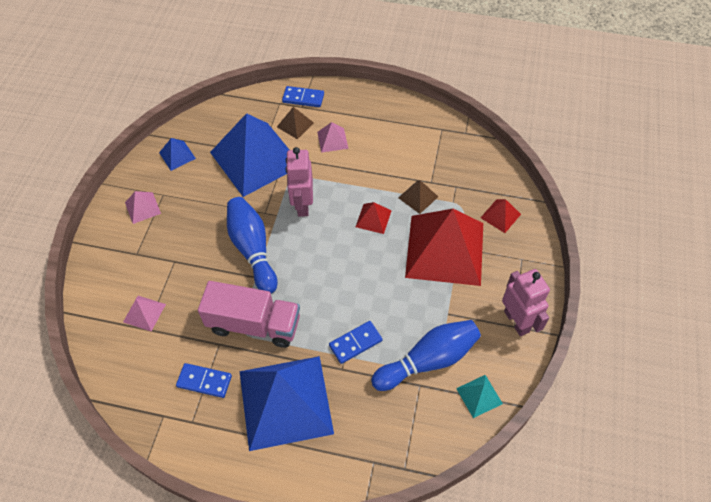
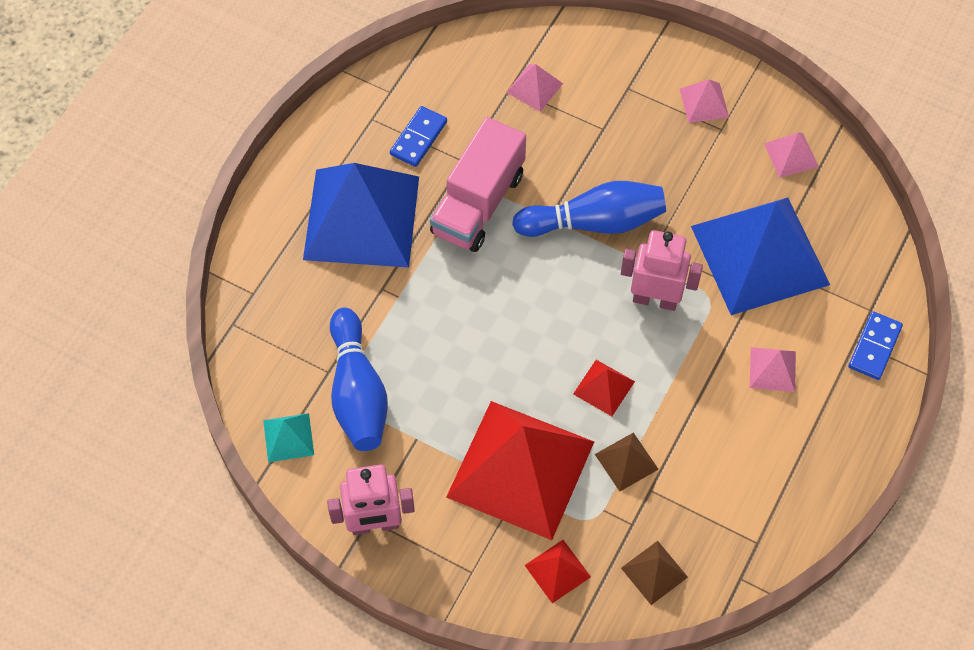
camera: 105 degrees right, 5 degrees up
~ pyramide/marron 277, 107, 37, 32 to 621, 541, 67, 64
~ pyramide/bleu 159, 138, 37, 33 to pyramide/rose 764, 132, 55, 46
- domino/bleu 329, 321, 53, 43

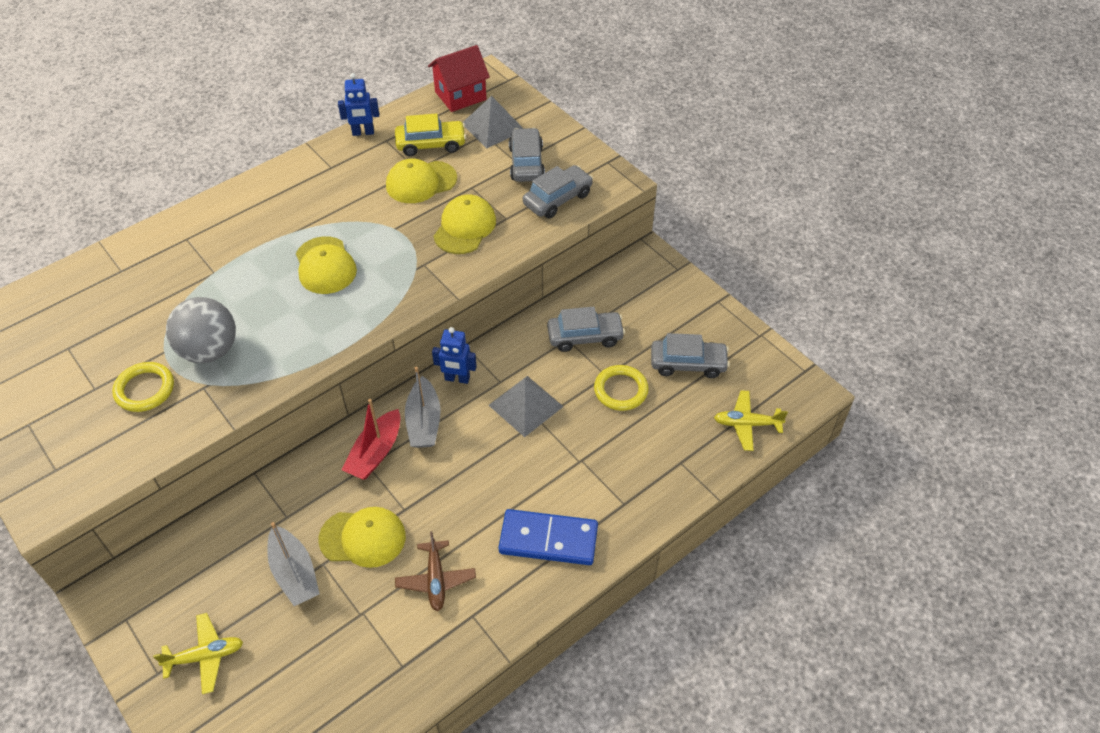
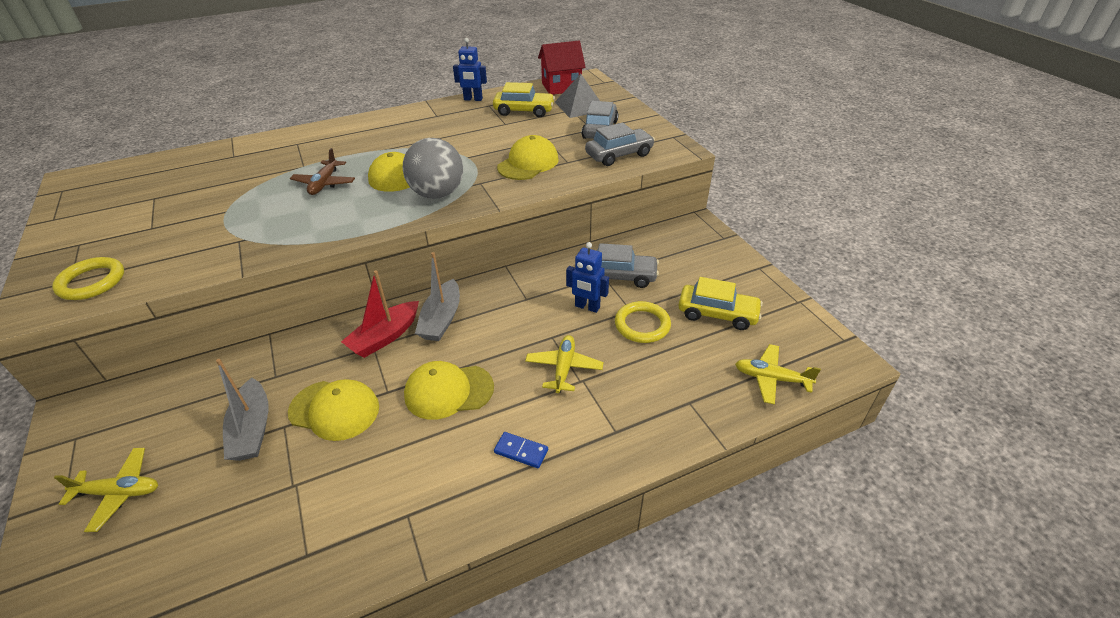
camera: 15 degrees right, 10 degrees down
~ anneau/jaune 112, 362, 62, 50 to 52, 257, 72, 43
~ avion/marron 395, 531, 81, 80 to 290, 148, 65, 47
~ balle/gris 166, 297, 70, 66 to 403, 138, 60, 61
~ casquette/jaune 386, 159, 71, 44 to 404, 361, 90, 59
~ domino/bleu 498, 509, 100, 56 = 494, 432, 54, 36 x0.47
+ avion/jaune 525, 335, 78, 58
~ robot/bleu 432, 327, 45, 57 to 566, 242, 43, 71
~ voiture/gris 651, 333, 79, 45 to voiture/jaune 679, 277, 84, 53
- pyramide/gris 489, 376, 75, 61

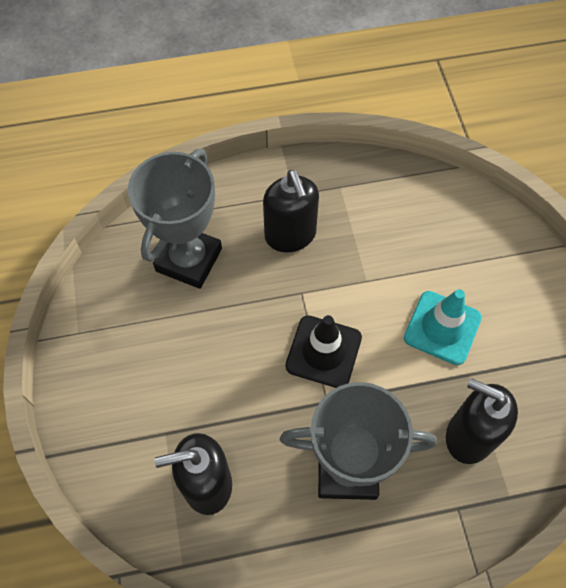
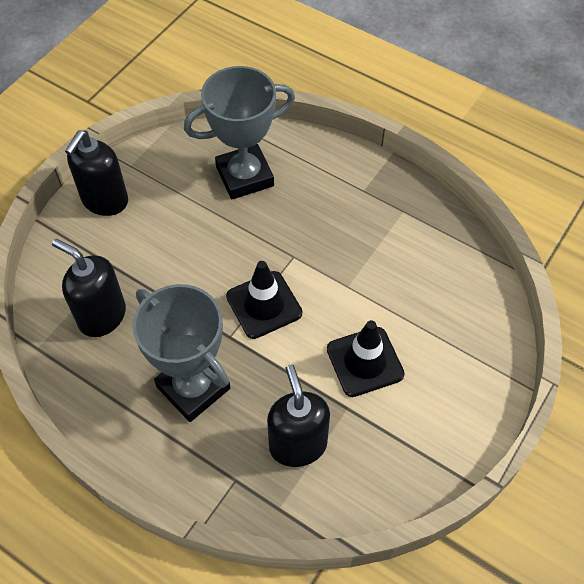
camera: 45 degrees right, 5 degrees down
~ distributeur de savon/noir 263, 170, 56, 83 to 65, 130, 63, 86
~ cône de chantier/turquoise 404, 289, 78, 76 to cône de chantier/noir 327, 320, 78, 77

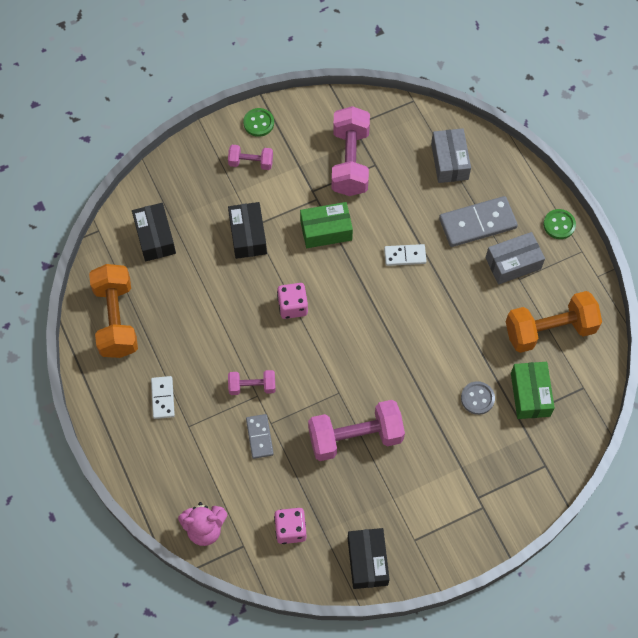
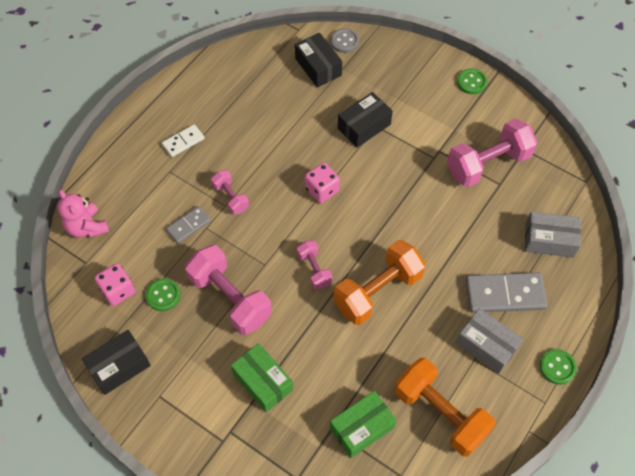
camera: 60 degrees right, 5 degrees down
+ bouton/vert 146, 278, 35, 33
~ boîte/vert 300, 202, 53, 46 to 231, 343, 62, 69
~ boîte/noir 132, 203, 44, 58 = 295, 33, 47, 54 75 degrees counterclockwise
~ haltère/rose 228, 145, 45, 25 to 297, 240, 36, 49
~ bouton/gris 461, 381, 34, 34 to 331, 28, 28, 25
~ haltère/orange 89, 264, 49, 94 to 333, 240, 92, 85
~ domino/gris 439, 196, 79, 51 = 465, 273, 82, 40 45 degrees counterclockwise
~ boîte/gris 431, 128, 40, 55 = 525, 212, 56, 46 45 degrees clockwise
- domino/blanc 384, 244, 42, 22

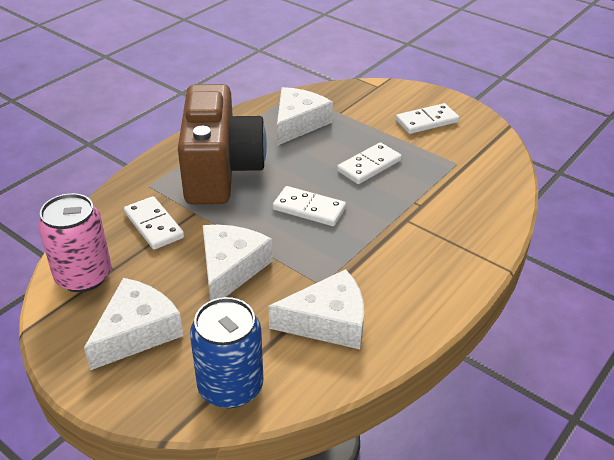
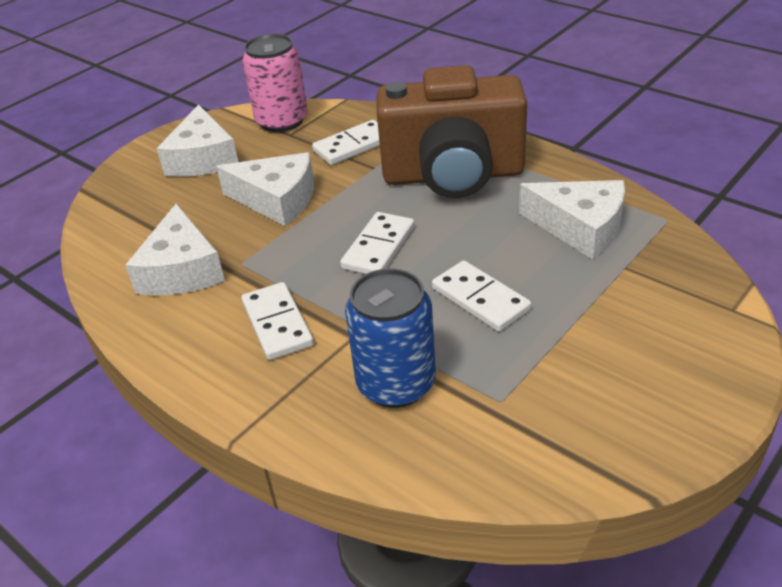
camera: 95 degrees right, 0 degrees up
~ fromage/blanc 84, 278, 99, 92 = 157, 104, 81, 73 45 degrees clockwise
~ domino/blanc 396, 103, 63, 31 to 241, 282, 73, 78
~ canette/bleu 190, 297, 73, 111 to 345, 268, 91, 140

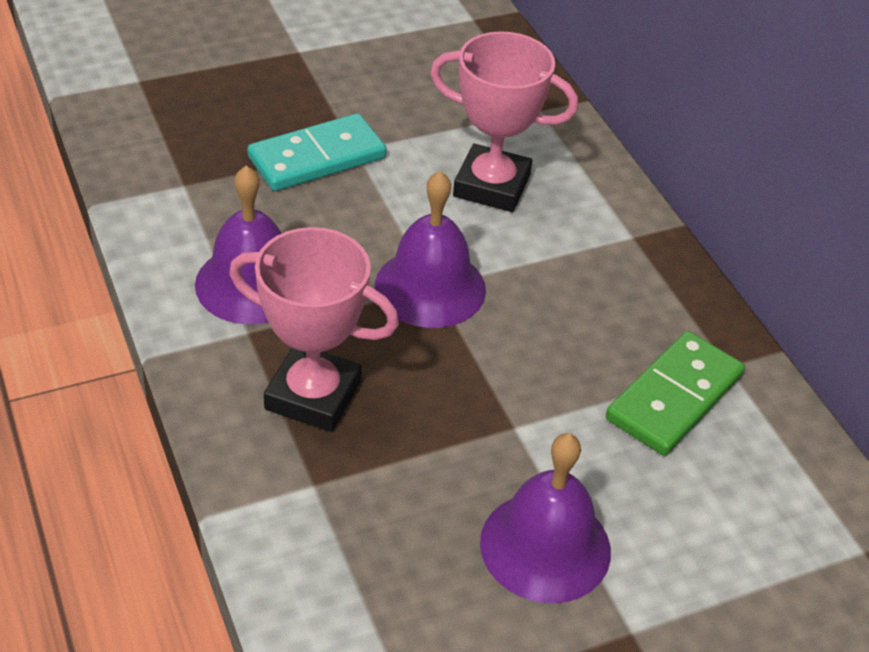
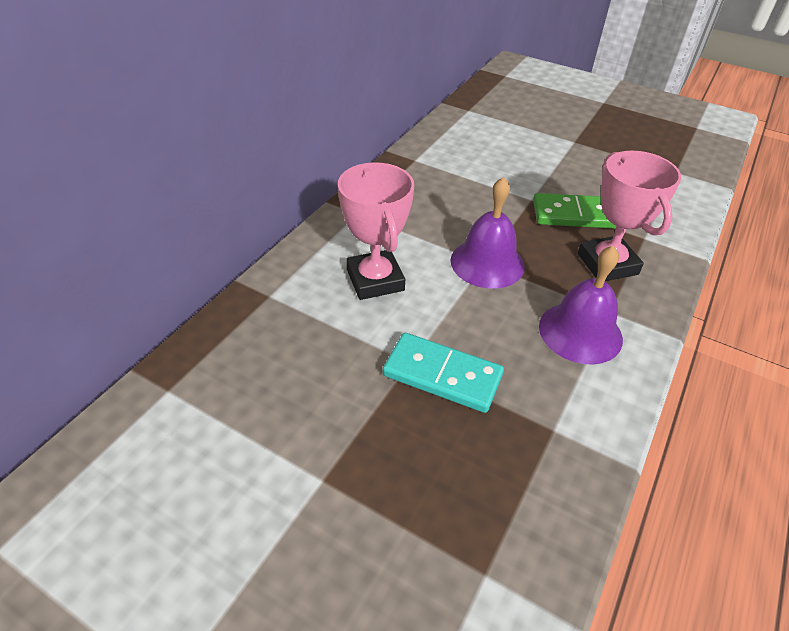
camera: 125 degrees left, 0 degrees up
~ domino/vert 606, 331, 139, 125 to 533, 193, 83, 36
- cloche/violet 480, 433, 131, 171

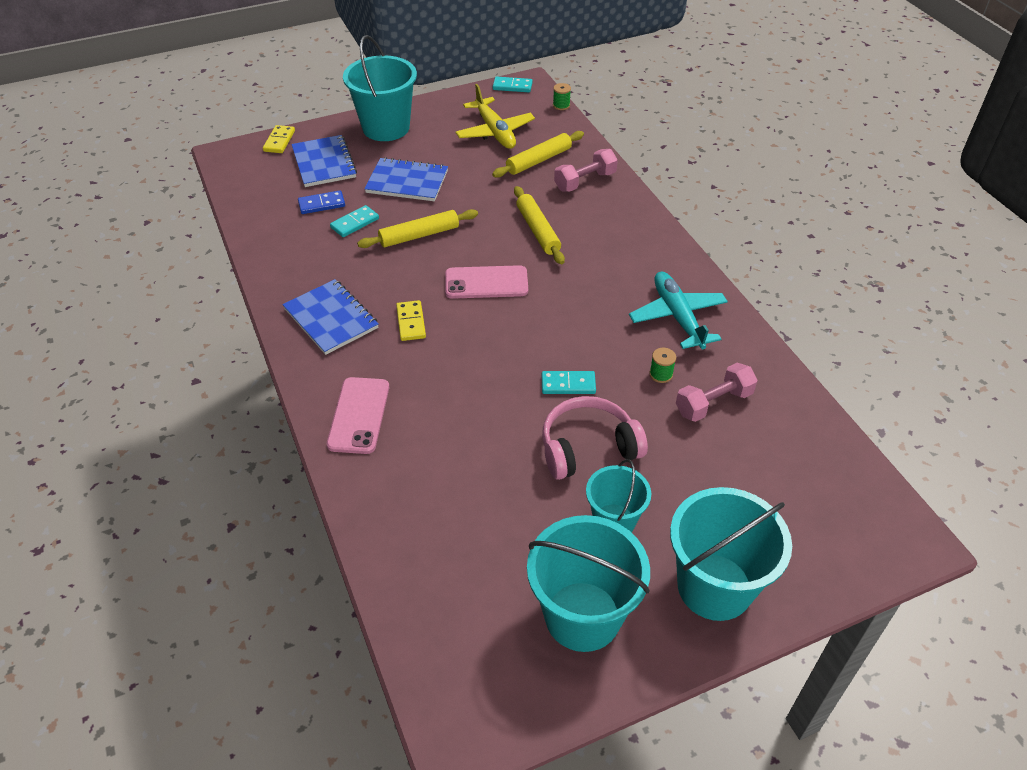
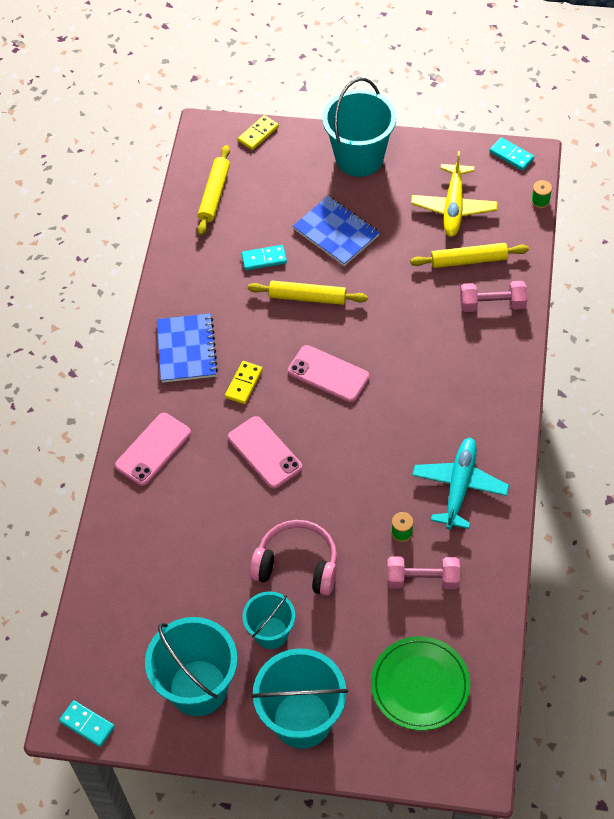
camera: 35 degrees right, 10 degrees up
~ domino/turquoise 542, 371, 54, 23 to 59, 700, 56, 47
~ rouleau à pâtisserie/jaune 514, 186, 51, 78 to 197, 145, 33, 90
+ téléphone/rose 228, 416, 74, 73
+ assiette/vert 371, 636, 99, 95
- carnet/bleu 291, 135, 66, 52
- domino/bleu 298, 190, 47, 24

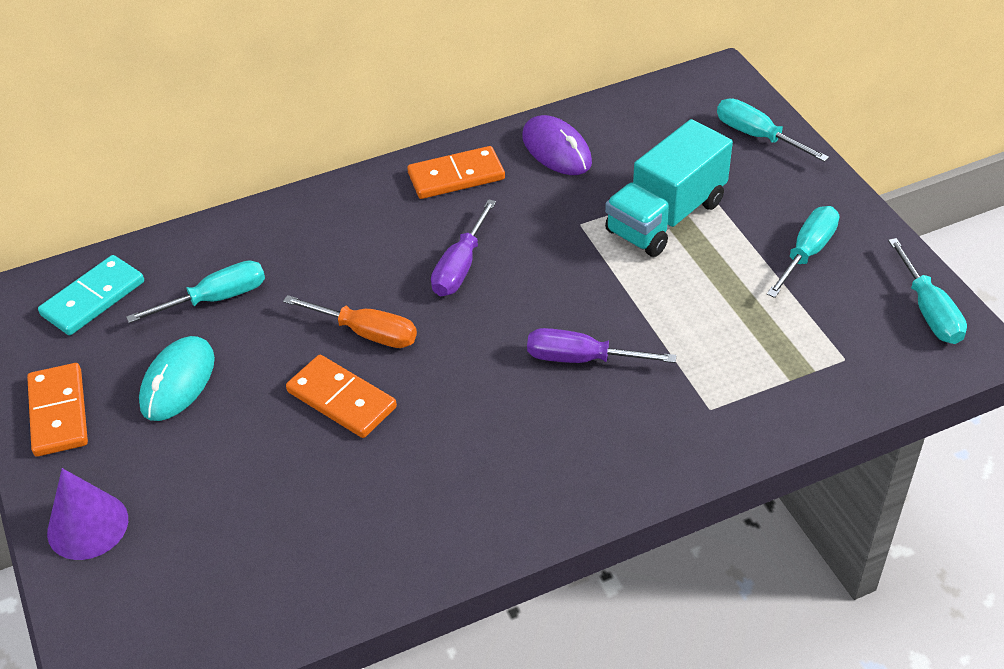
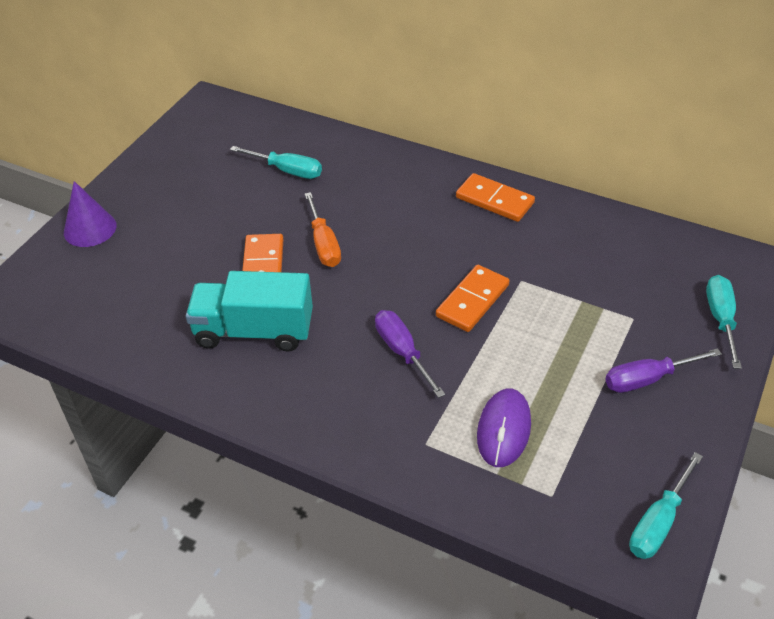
camera: 50 degrees right, 0 degrees up
~ camion/turquoise 605, 119, 128, 138 to 186, 271, 127, 81
~ domino/orange 27, 363, 61, 94 to 436, 265, 73, 67
~ souris/violet 522, 115, 70, 60 to 477, 388, 54, 79
~ tournevis/violet 431, 199, 65, 97 to 605, 348, 117, 45
- domino/turquoise 38, 255, 106, 80
- souris/turquoise 139, 336, 76, 85
- tournevis/turquoise 767, 206, 72, 92

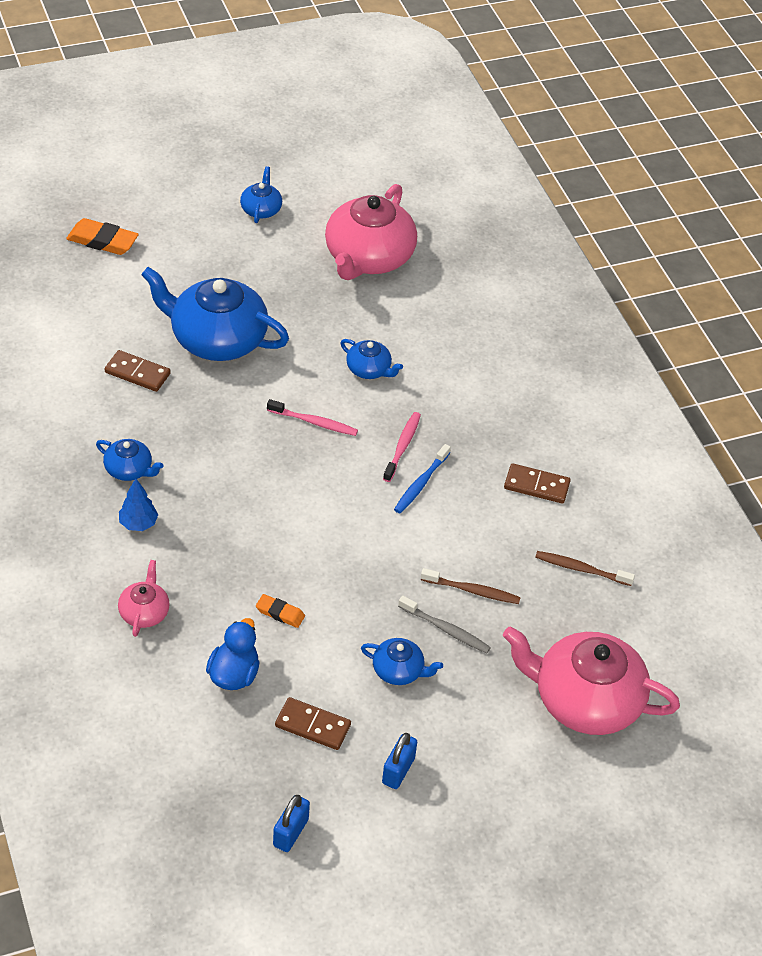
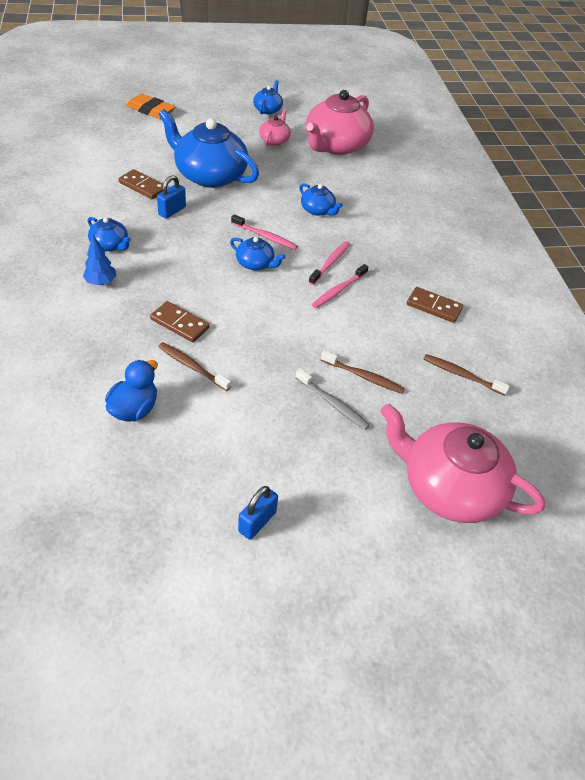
camera: 10 degrees right, 0 degrees up
~ domino/marron 275, 697, 76, 53 to 150, 301, 60, 41
~ cadenas/bleu 273, 795, 37, 57 to 157, 175, 29, 44
~ gomme/orange 256, 594, 49, 34 to brosse à dents/marron 158, 342, 73, 49
~ théière/bleu 361, 638, 82, 47 to 230, 237, 55, 33
~ théière/rose 118, 560, 52, 77 to 259, 109, 32, 37
~ brosse à dents/bleu 394, 444, 57, 69 to brosse à dents/rose 312, 264, 56, 44

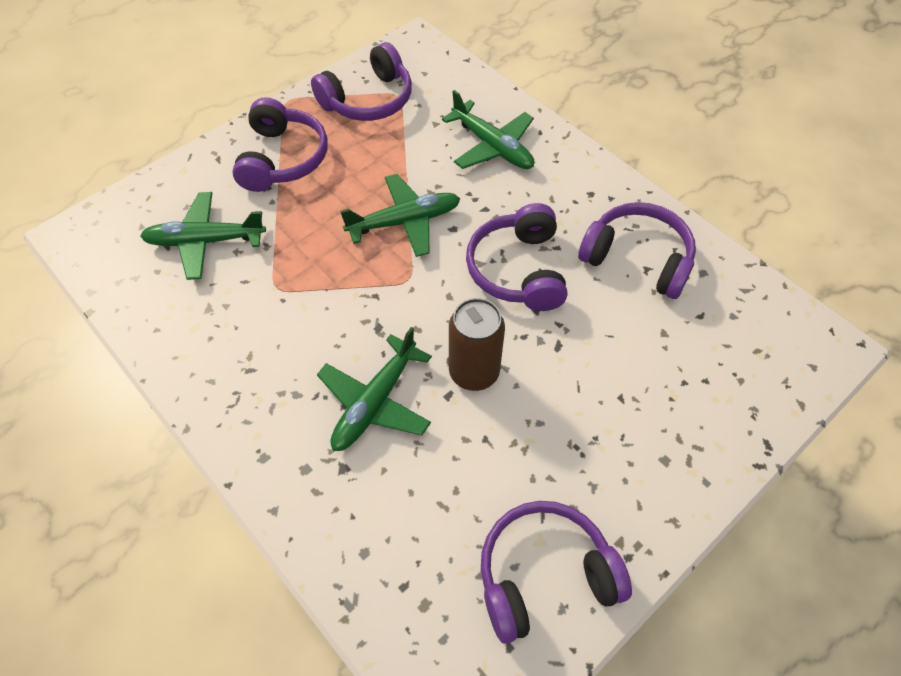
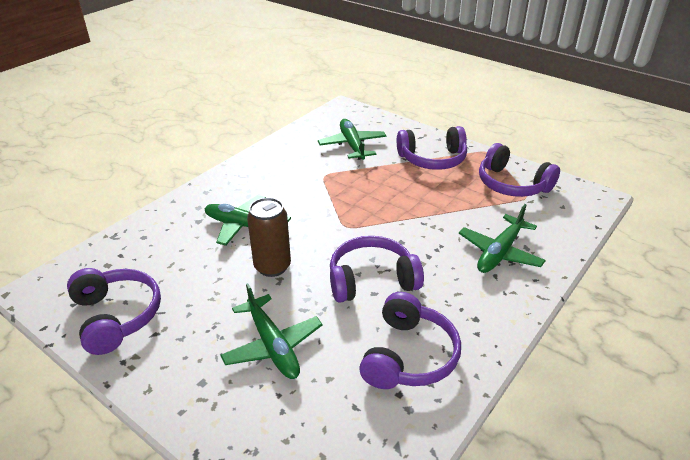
camera: 80 degrees right, 20 degrees down
~ avion/vert 340, 174, 120, 83 to 220, 283, 102, 96

